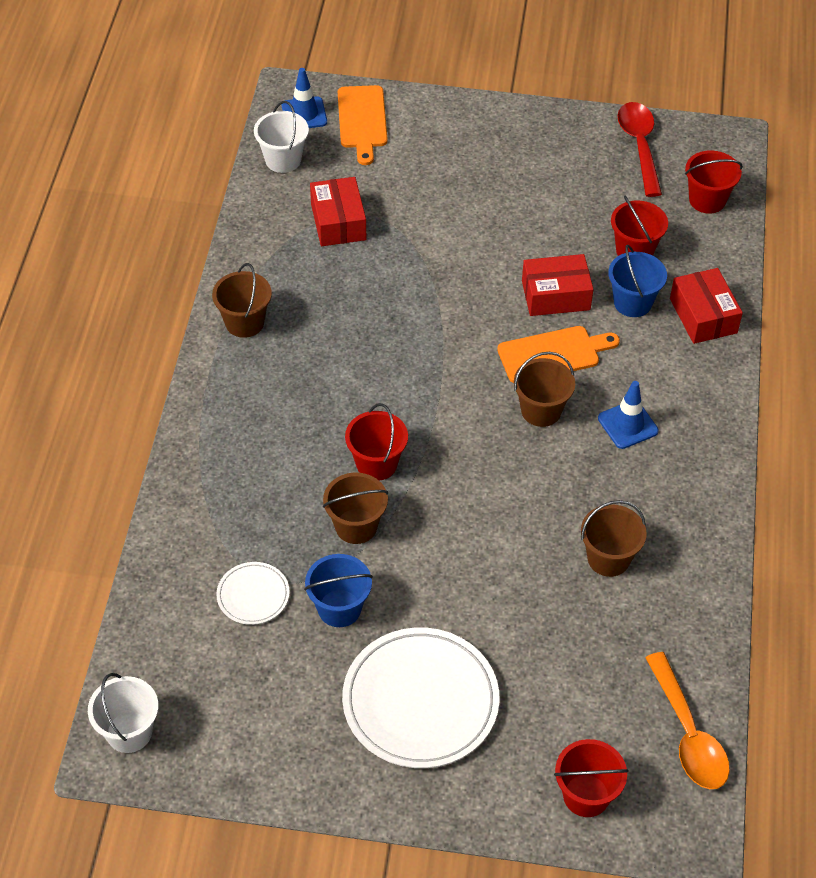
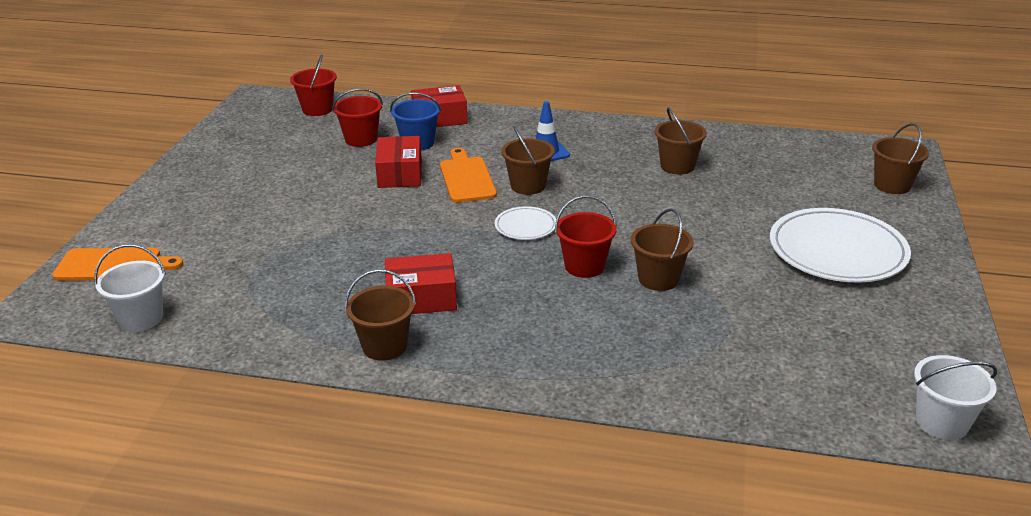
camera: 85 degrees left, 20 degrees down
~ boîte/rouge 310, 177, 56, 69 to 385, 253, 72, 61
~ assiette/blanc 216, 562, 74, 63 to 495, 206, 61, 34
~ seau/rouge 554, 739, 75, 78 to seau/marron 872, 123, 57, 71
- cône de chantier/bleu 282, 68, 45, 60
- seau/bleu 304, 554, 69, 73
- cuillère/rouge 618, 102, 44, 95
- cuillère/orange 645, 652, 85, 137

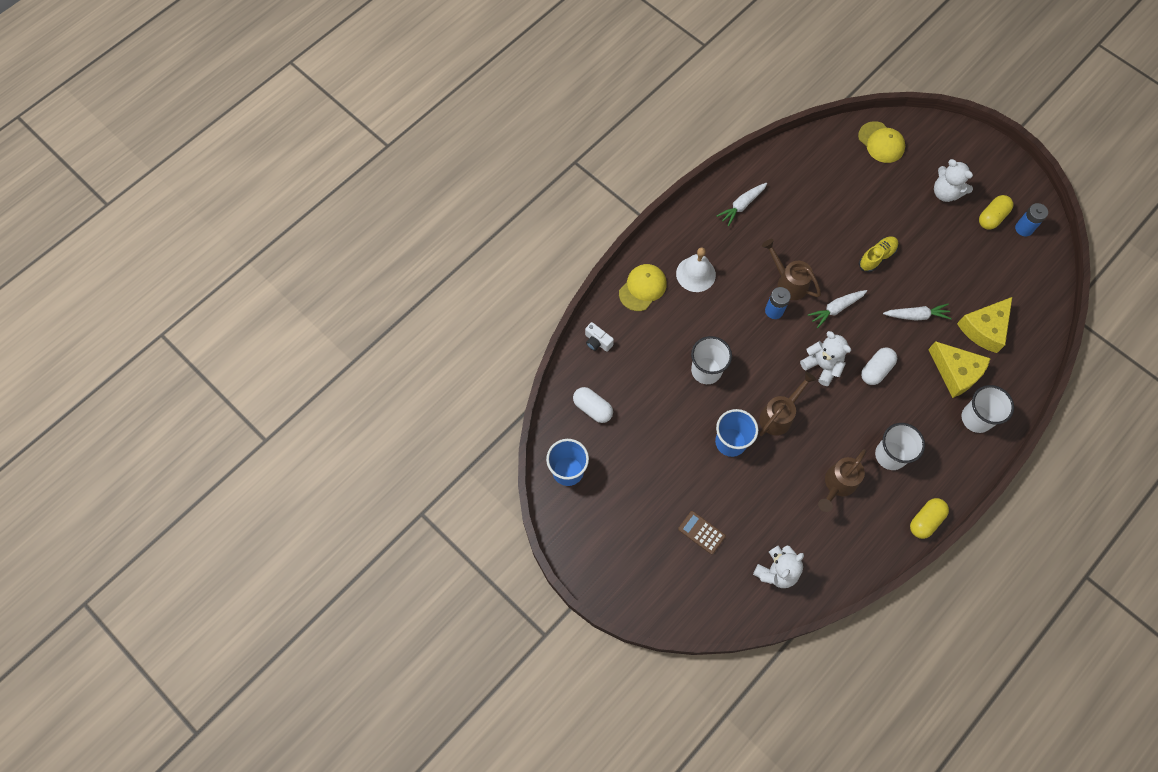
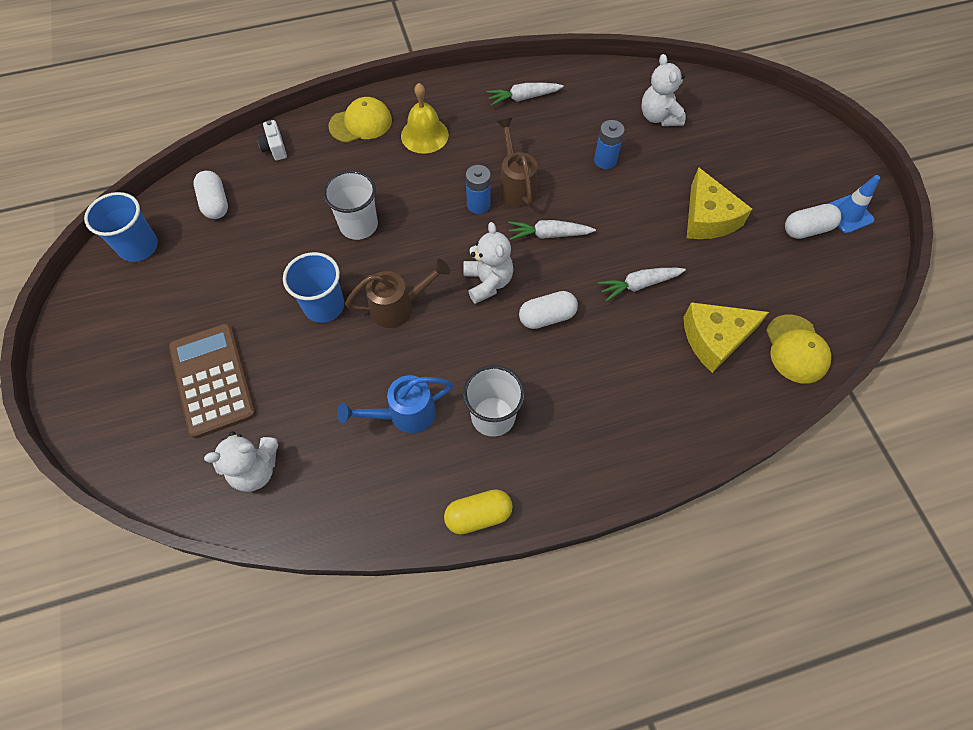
camera: 30 degrees right, 5 degrees down
~ calculatrice/marron 678, 511, 48, 43 = 169, 323, 87, 116 x1.96
~ arrosoir/marron 818, 449, 49, 63 to arrosoir/bleu 337, 375, 116, 58
~ cloche/blanc 676, 247, 40, 45 to cloche/jaune 401, 83, 48, 71
~ pile/bleu 1015, 203, 33, 33 to 594, 120, 31, 49
~ carotte/blanc 883, 303, 69, 18 = 597, 268, 89, 34 135 degrees clockwise
~ ours en peluche/blanc 934, 159, 39, 43 to 641, 54, 45, 72
~ fromage/jaune 928, 341, 63, 57 to 687, 167, 65, 72
~ casquette/jaune 858, 121, 47, 42 to 766, 314, 65, 69
~ gélule/jaune 979, 195, 34, 35 to gélule/blanc 785, 204, 57, 35
+ cône de chantier/bleu 828, 175, 52, 58
- chaussure/jaune 859, 236, 39, 37
- gobelet/blanc 961, 385, 53, 48

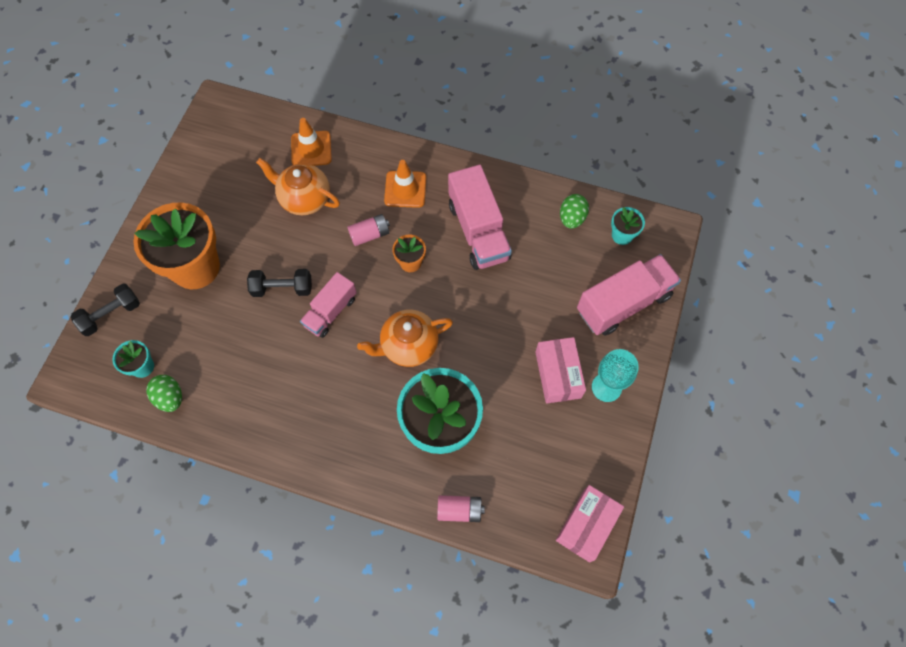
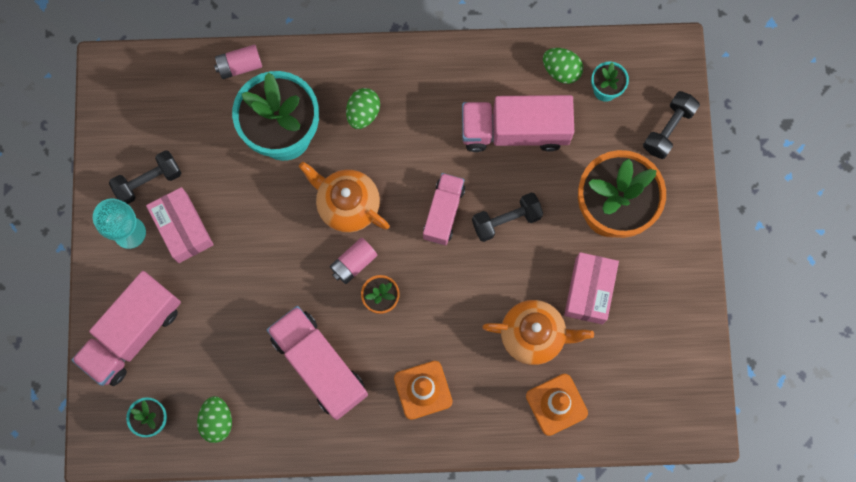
camera: 160 degrees right, 10 degrees up
+ haltère/noir 109, 150, 72, 54
~ théière/orange 357, 309, 96, 58 = 299, 162, 91, 71 105 degrees counterclockwise
~ pile/rose 347, 214, 43, 32 to 330, 238, 48, 46
+ œuf/vert 346, 88, 34, 41
+ camion/rose 462, 95, 112, 57
~ boîte/rose 556, 485, 68, 78 to 564, 252, 55, 72

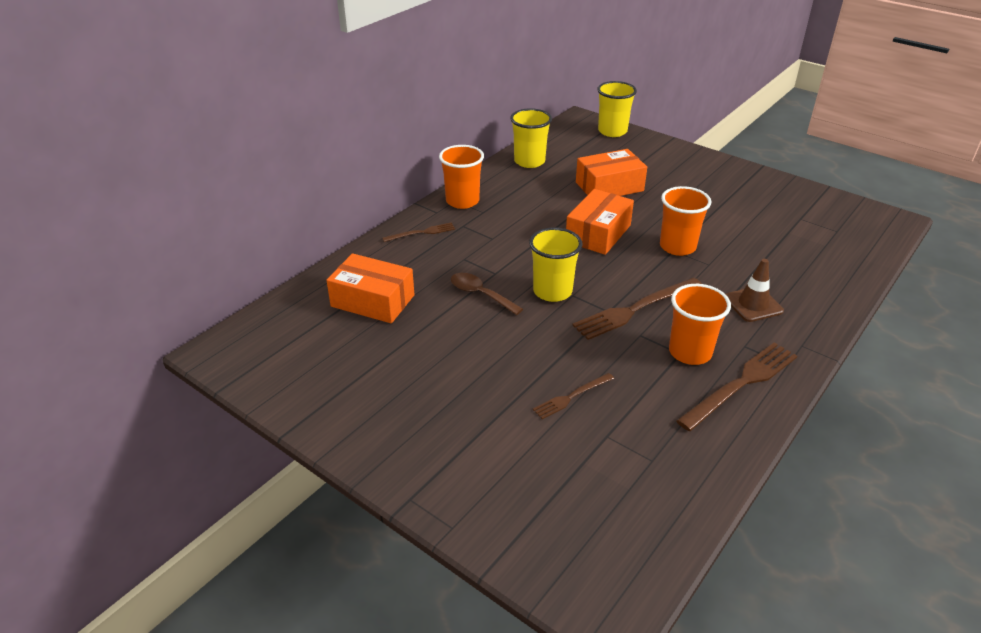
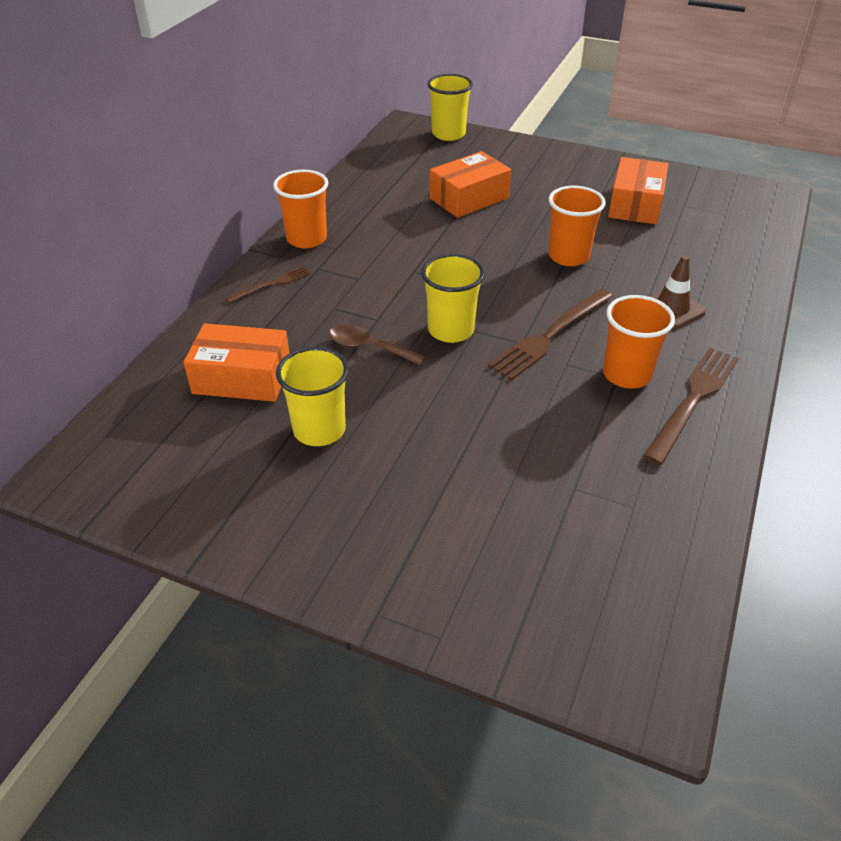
camera: 15 degrees left, 5 degrees up
~ gobelet/jaune 510, 108, 42, 60 to 276, 347, 73, 99
~ boîte/orange 566, 189, 68, 66 to 608, 157, 60, 67
- fourchette/marron 533, 373, 81, 46

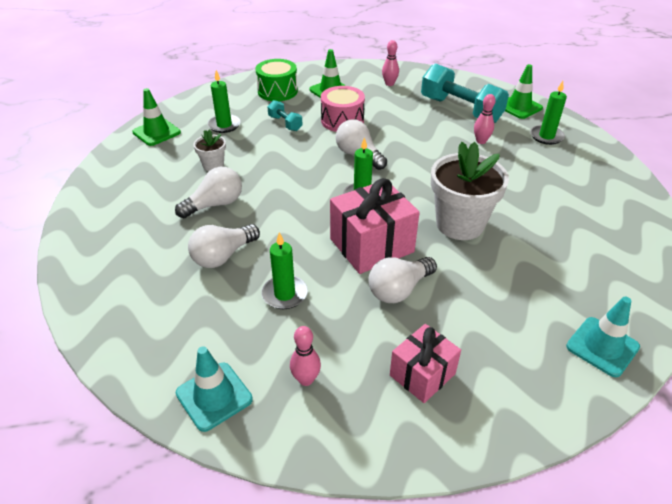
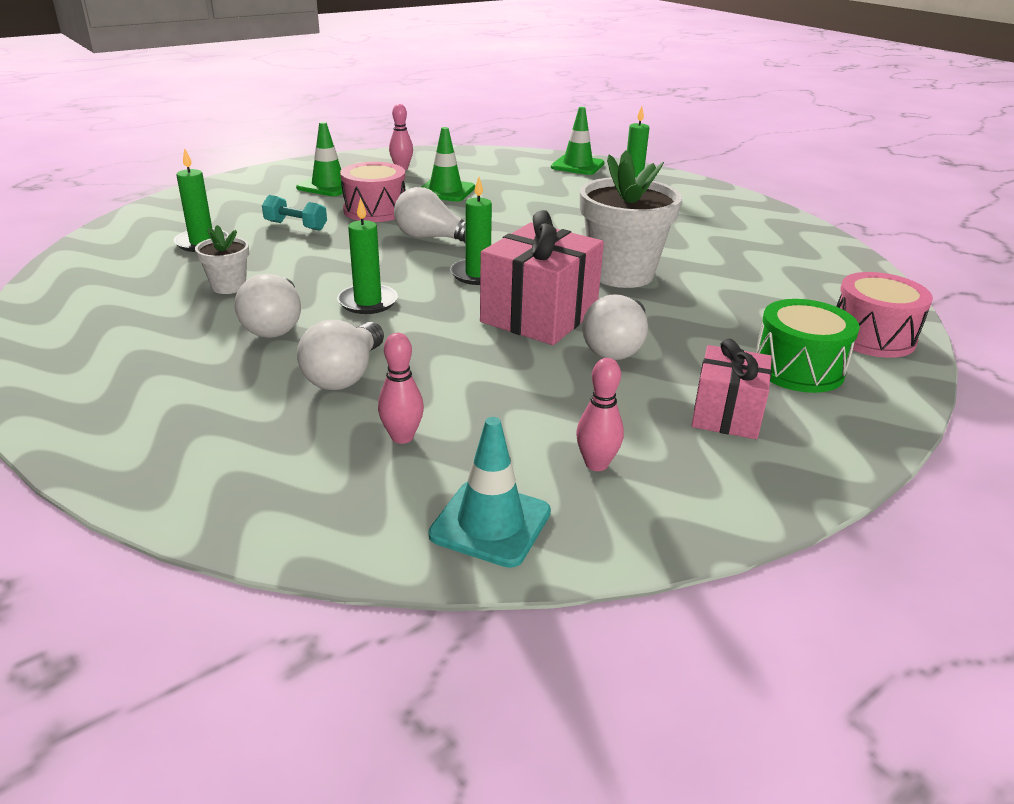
camera: 30 degrees left, 10 degrees down
~ ampoule/blanc 175, 167, 67, 51 = 235, 274, 66, 64 150 degrees clockwise
~ bougie/vert 261, 232, 47, 77 to 337, 198, 61, 116
~ quille/rose 474, 94, 22, 50 to 378, 333, 46, 111
~ cône de chantier/vert 132, 88, 49, 58 to 421, 127, 54, 75
~ tambour/vert 255, 59, 43, 42 to 755, 299, 105, 94
~ cône de chantier/turquoise 566, 297, 74, 80 to tambour/rose 836, 272, 97, 86
- haltère/turquoise 421, 63, 88, 60

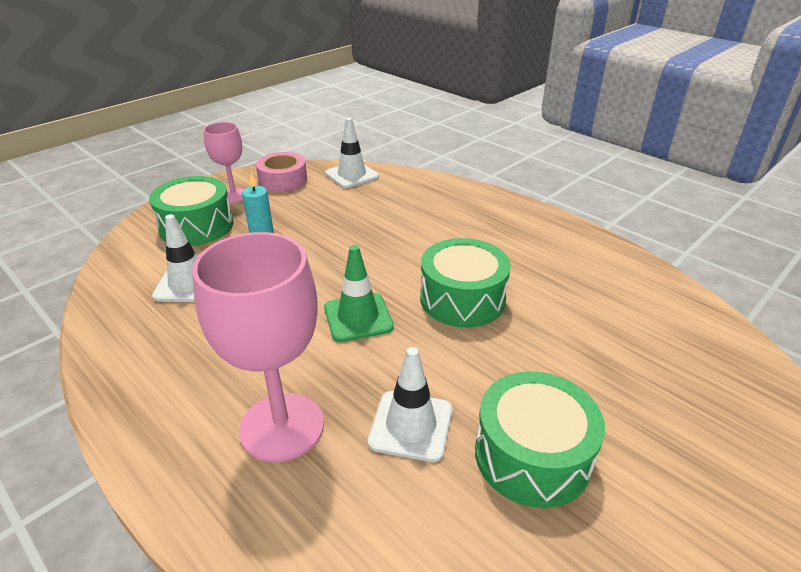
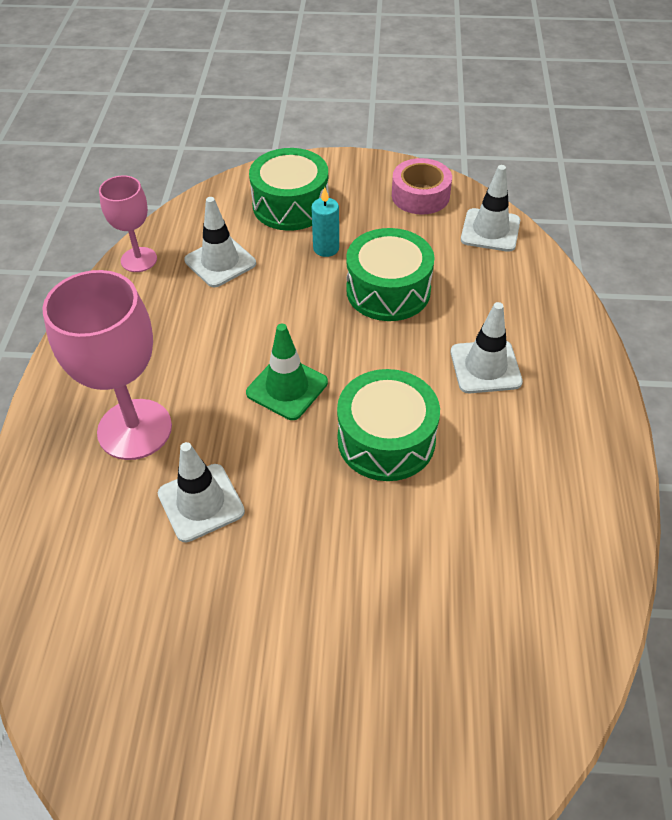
camera: 50 degrees right, 15 degrees up
~ verre à pied/rose 203, 122, 41, 81 to 99, 176, 58, 96
~ tambour/vert 475, 371, 130, 137 to 346, 228, 88, 93
+ cône de chantier/blanc 451, 302, 72, 91

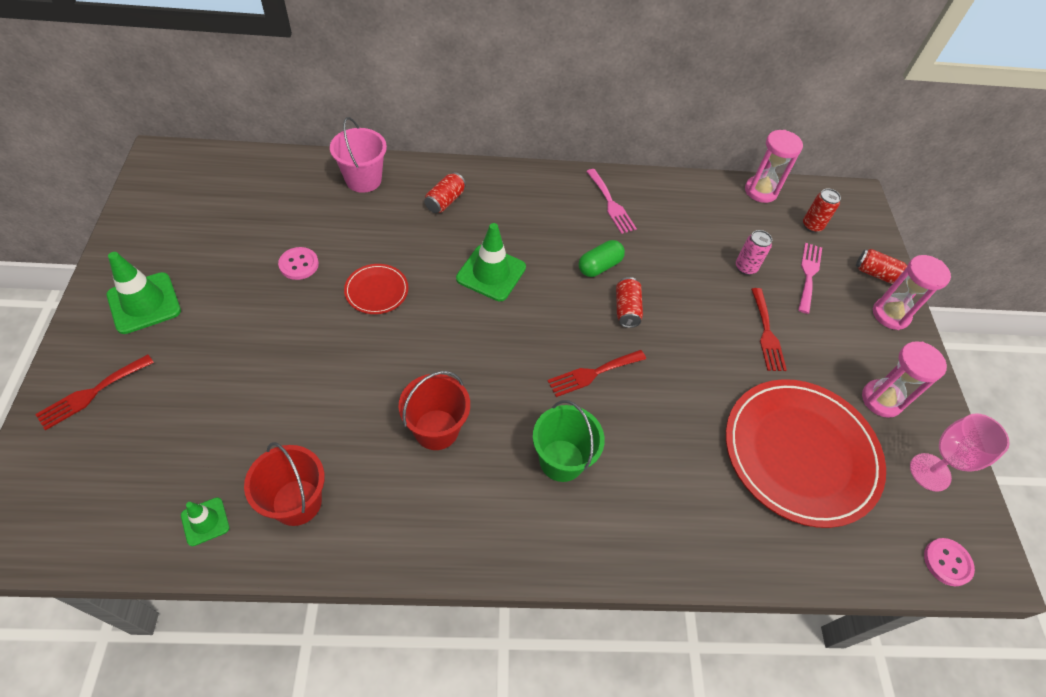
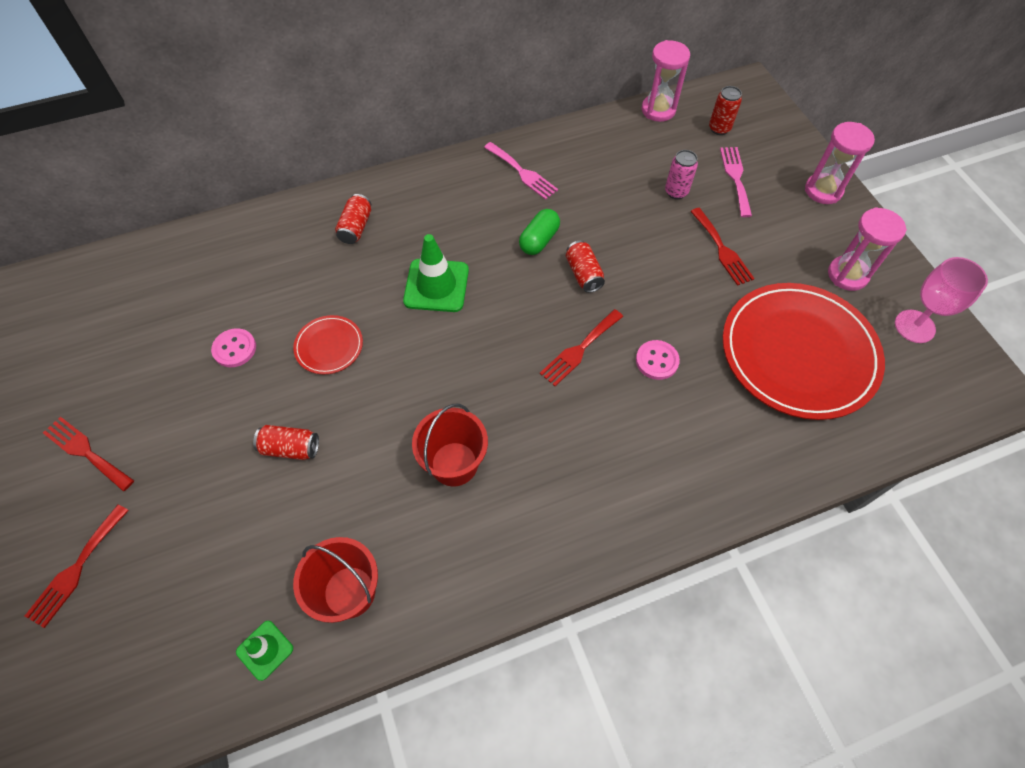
camera: 15 degrees left, 5 degrees up
~ cône de chantier/vert 107, 252, 74, 82 to fourchette/rouge 43, 416, 91, 75
~ canette/rouge 856, 249, 51, 36 to 253, 425, 66, 35
~ bouton/rose 924, 538, 51, 48 to 636, 340, 44, 40
- seau/rose 330, 117, 57, 76
- seau/vert 533, 400, 72, 82

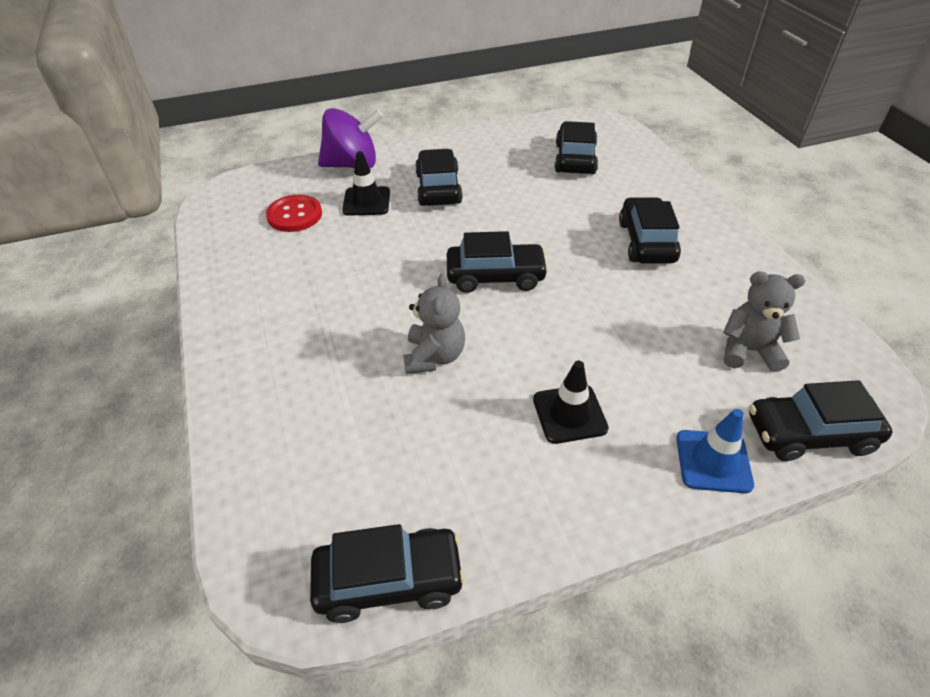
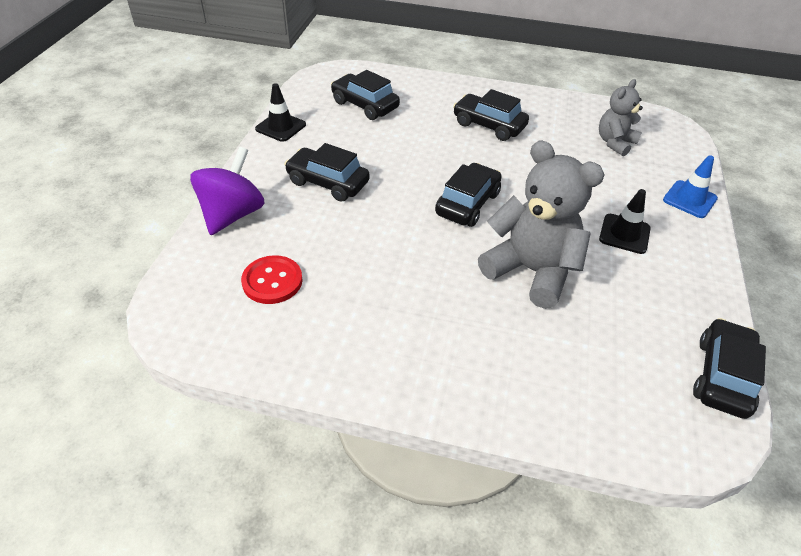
camera: 60 degrees left, 0 degrees up
~ cône de chantier/noir 342, 151, 48, 65 to 255, 83, 51, 59
~ ours en peluche/gris 403, 273, 62, 101 = 478, 140, 126, 169 x1.73
- voiture/noir 749, 380, 144, 81

